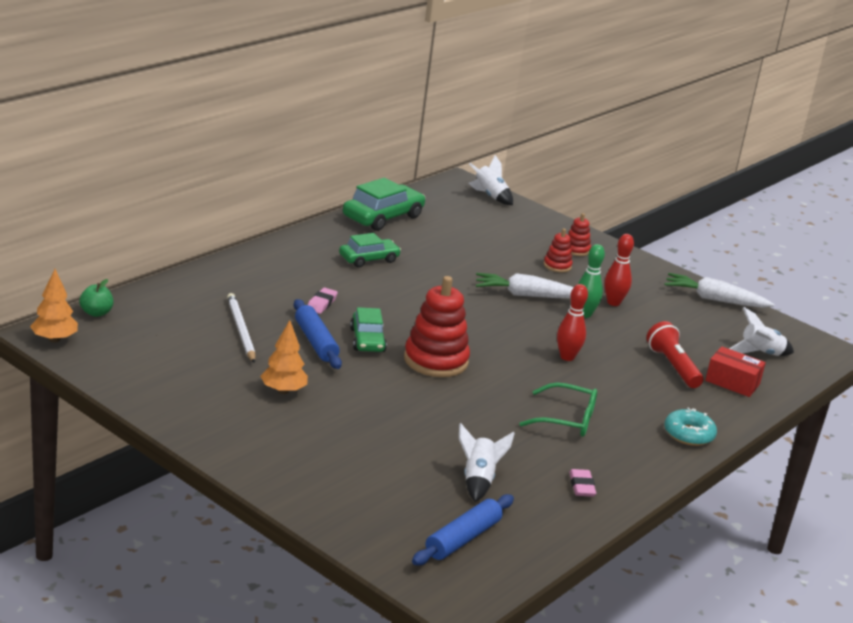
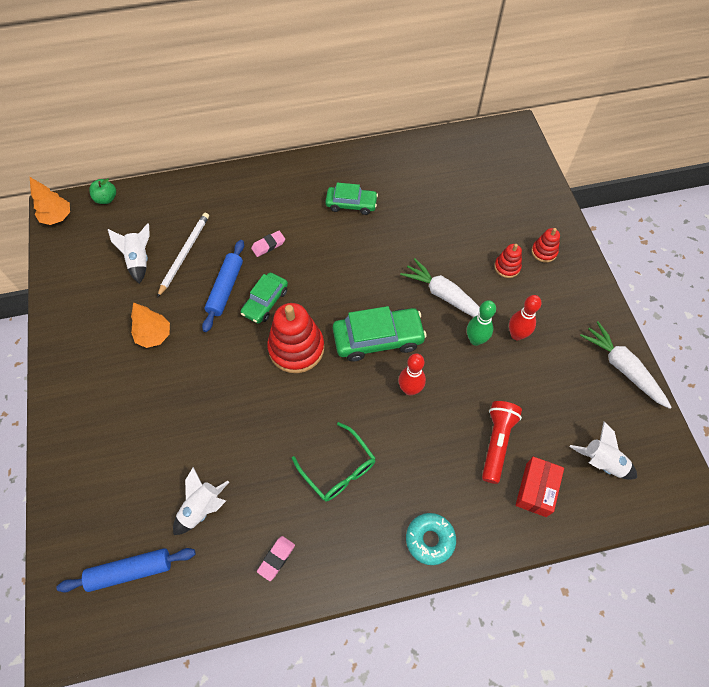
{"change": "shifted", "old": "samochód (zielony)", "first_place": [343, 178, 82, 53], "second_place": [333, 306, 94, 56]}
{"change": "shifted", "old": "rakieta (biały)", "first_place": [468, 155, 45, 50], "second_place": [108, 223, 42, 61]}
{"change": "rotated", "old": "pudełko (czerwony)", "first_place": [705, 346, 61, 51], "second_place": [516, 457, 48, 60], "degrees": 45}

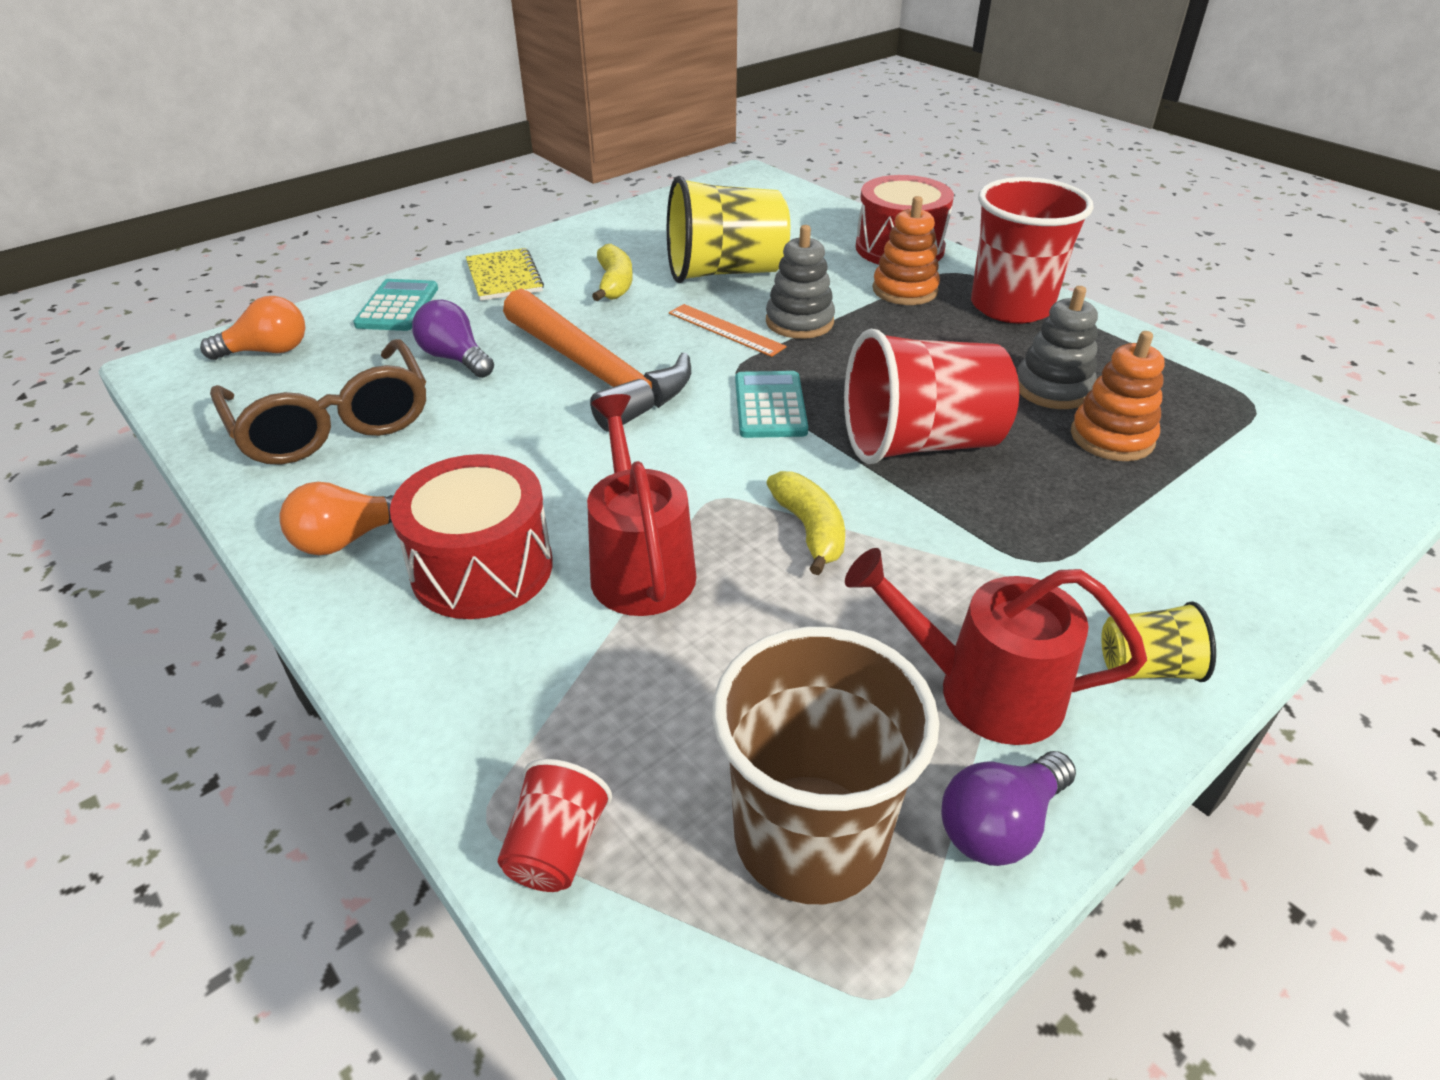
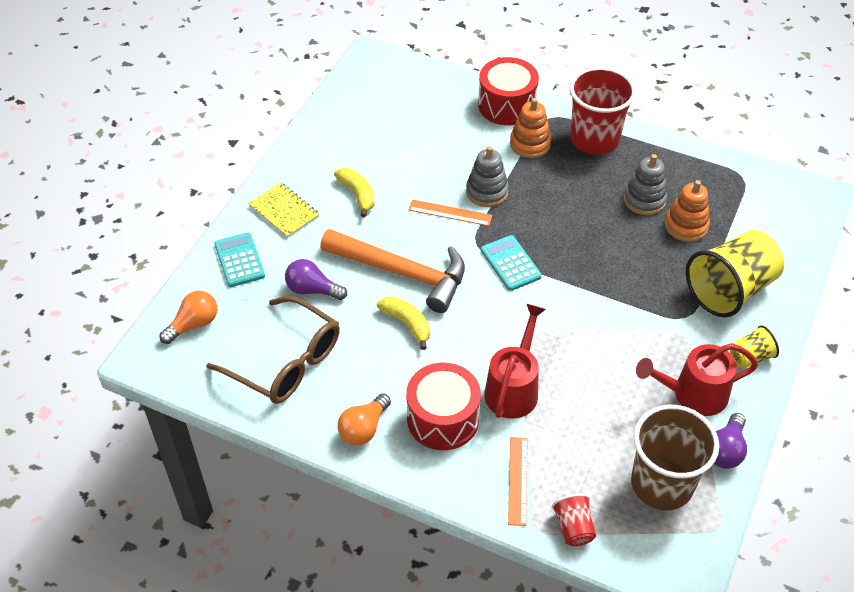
{"change": "rotated", "old": "konewka (czerwony)", "first_place": [587, 394, 109, 222], "second_place": [484, 304, 62, 115], "degrees": 60}
{"change": "shifted", "old": "szklanka (żółty)", "first_place": [667, 176, 123, 107], "second_place": [686, 230, 98, 87]}
{"change": "shifted", "old": "banan (żółty)", "first_place": [767, 471, 78, 104], "second_place": [377, 296, 53, 54]}
{"change": "gone", "old": "szklanka (czerwony)", "first_place": [844, 329, 175, 135]}
{"change": "new", "new": "linijka (pomarańczowy)", "second_place": [508, 437, 20, 89]}

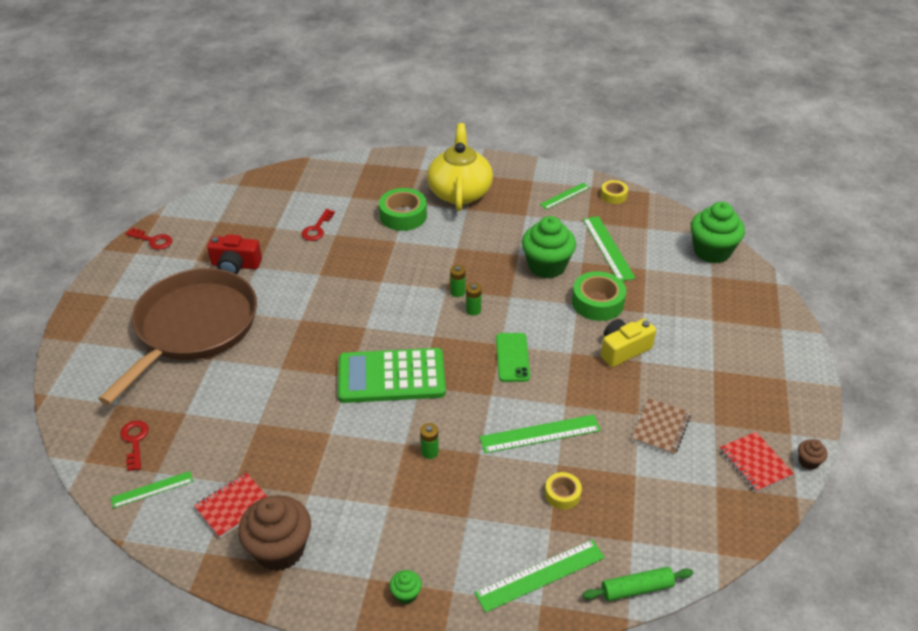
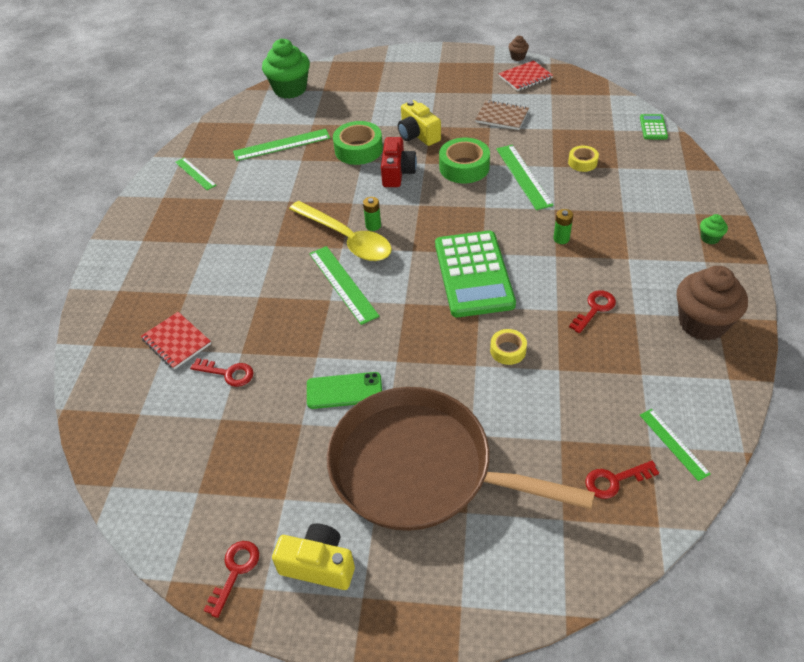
{"change": "shifted", "old": "zeszyt (czerwony)", "first_place": [194, 473, 74, 65], "second_place": [141, 312, 70, 57]}
{"change": "shifted", "old": "aparat fotograficzny (czerwony)", "first_place": [207, 234, 55, 40], "second_place": [381, 137, 36, 50]}
{"change": "shifted", "old": "taśma klejąca (zielony)", "first_place": [379, 188, 48, 43], "second_place": [439, 138, 51, 45]}
{"change": "gone", "old": "imbryk (żółty)", "first_place": [427, 123, 66, 88]}
{"change": "swapped", "old": "bateria (zielony)", "new": "łyżka (żółty)", "first_place": [450, 265, 15, 32], "second_place": [289, 201, 103, 60]}
{"change": "shifted", "old": "linijka (zielony)", "first_place": [474, 540, 131, 73], "second_place": [309, 246, 70, 79]}
{"change": "shifted", "old": "telefon (zielony)", "first_place": [496, 333, 34, 49], "second_place": [307, 372, 75, 37]}
{"change": "gone", "old": "muffinka (zielony)", "first_place": [522, 216, 54, 63]}
{"change": "swapped", "old": "wałek do ciasta (zielony)", "new": "kalkulator (zielony)", "first_place": [582, 567, 111, 34], "second_place": [640, 114, 28, 25]}
{"change": "shifted", "old": "taśma klejąca (żółty)", "first_place": [601, 180, 27, 24], "second_place": [490, 329, 37, 36]}
{"change": "new", "new": "aparat fotograficzny (żółty)", "second_place": [272, 523, 83, 67]}
{"change": "new", "new": "klucz (czerwony)", "second_place": [569, 290, 47, 43]}

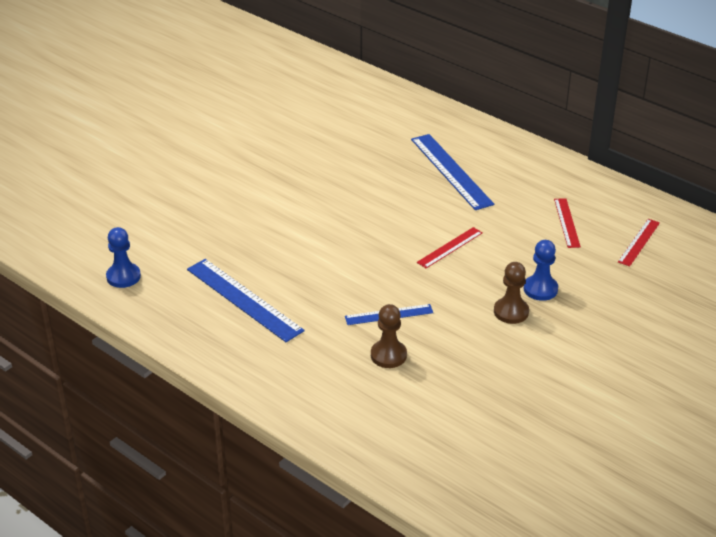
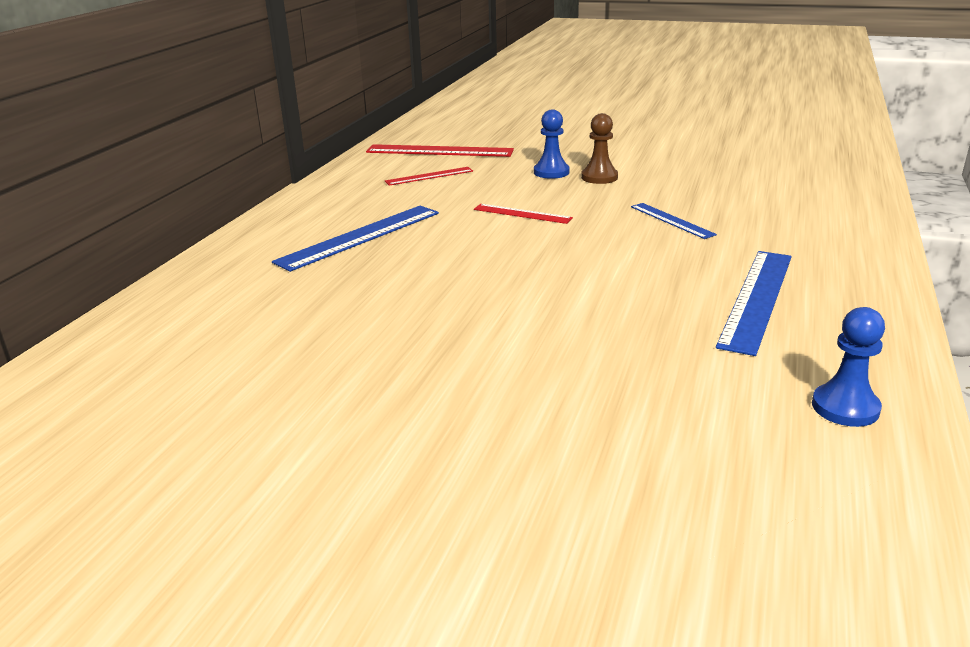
{"change": "gone", "old": "pionek (brązowy)", "first_place": [371, 304, 36, 64]}
{"change": "scaled", "old": "linijka (czerwony)", "first_place": [618, 219, 42, 48], "second_place": [366, 144, 148, 13], "factor": 1.78}

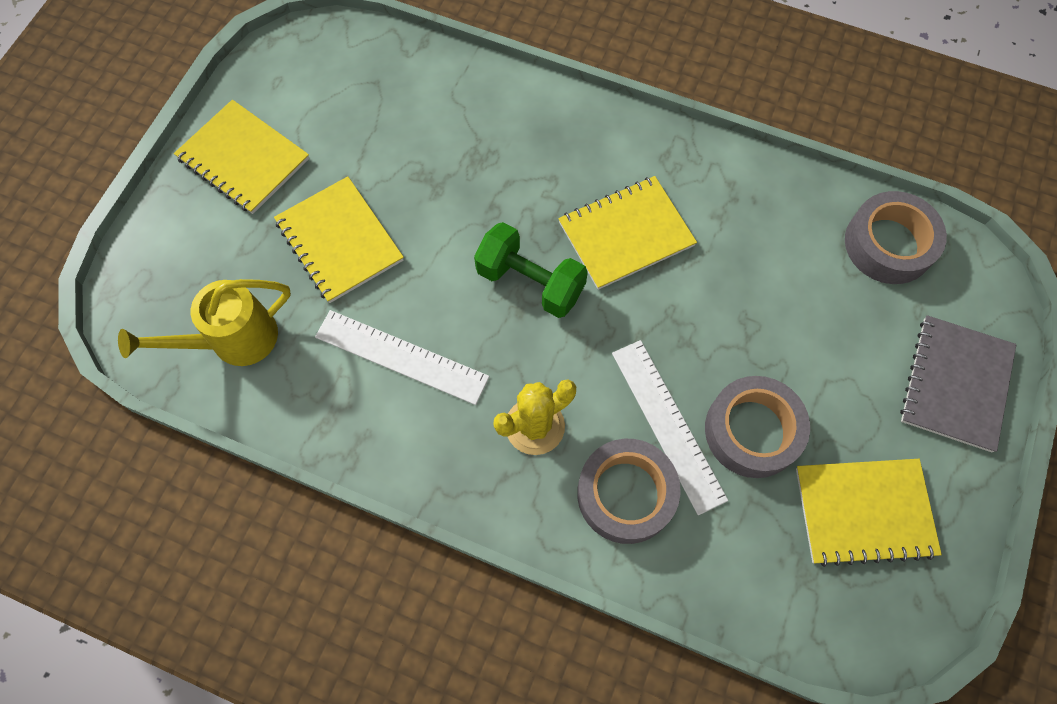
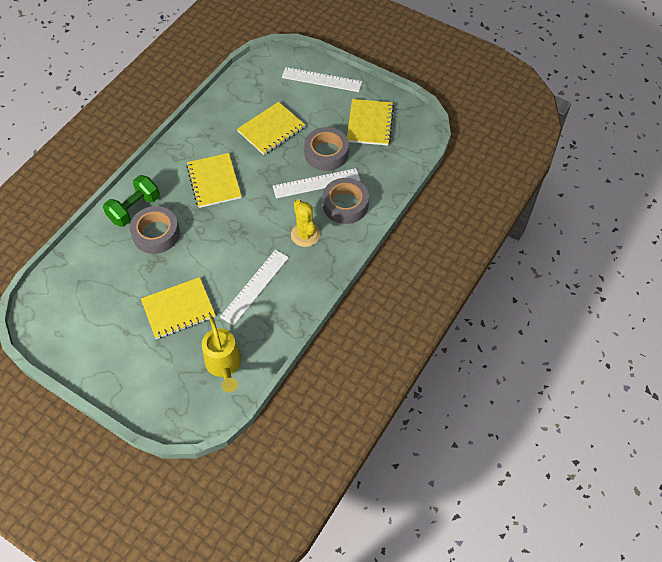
{"change": "shifted", "old": "zeszyt (żółty)", "first_place": [174, 100, 136, 114], "second_place": [237, 102, 68, 53]}
{"change": "shifted", "old": "hantel (zielony)", "first_place": [474, 222, 114, 96], "second_place": [103, 175, 57, 52]}
{"change": "shifted", "old": "taśma klejąca (szary)", "first_place": [845, 191, 102, 93], "second_place": [130, 206, 50, 48]}
{"change": "swapped", "old": "zeszyt (szary)", "new": "linijka (biały)", "first_place": [900, 315, 116, 137], "second_place": [282, 67, 80, 25]}

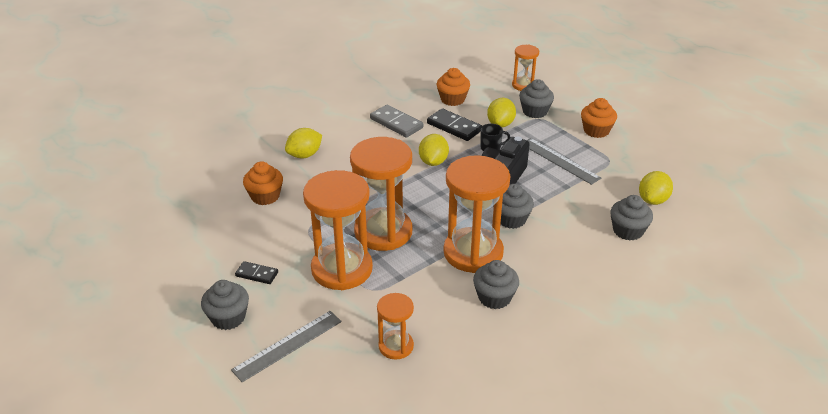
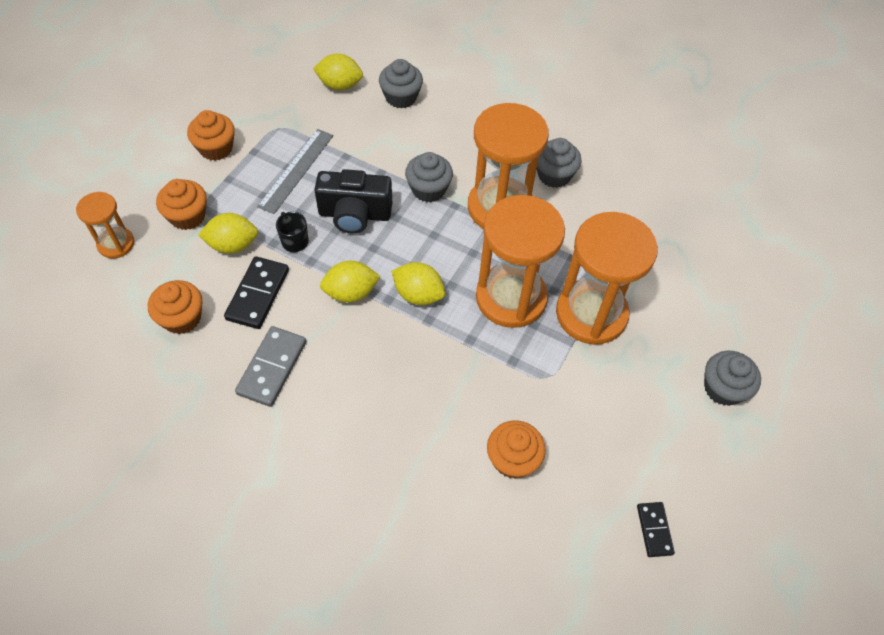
{"change": "gone", "old": "linijka (szary)", "first_place": [231, 311, 111, 71]}
{"change": "shifted", "old": "kostka domina (czarny)", "first_place": [235, 261, 43, 23], "second_place": [637, 502, 38, 55]}
{"change": "shifted", "old": "cytryna (żółty)", "first_place": [285, 128, 37, 30], "second_place": [392, 262, 53, 43]}
{"change": "gone", "old": "klepsydra (pomarańczowy)", "first_place": [377, 293, 37, 67]}
{"change": "repainted", "old": "muffinka (szary)", "new": "muffinka (pomarańczowy)", "first_place": [519, 79, 35, 39], "second_place": [156, 179, 51, 51]}

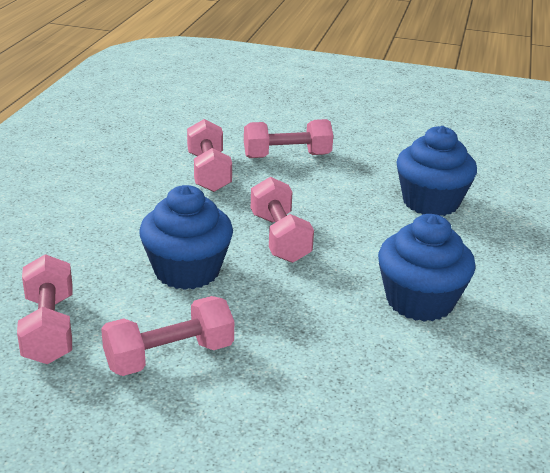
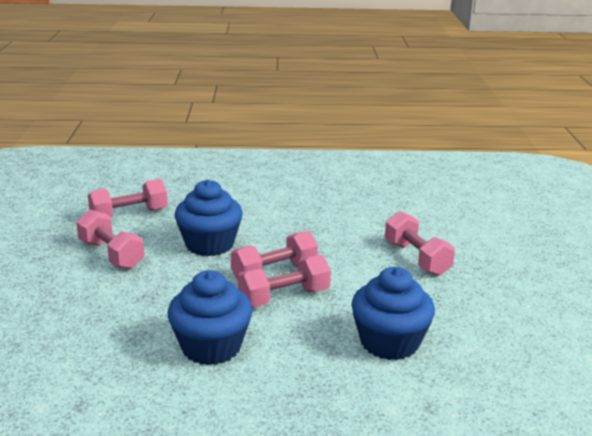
{"change": "shifted", "old": "hantel (różowy)", "first_place": [187, 119, 45, 73], "second_place": [238, 255, 93, 52]}

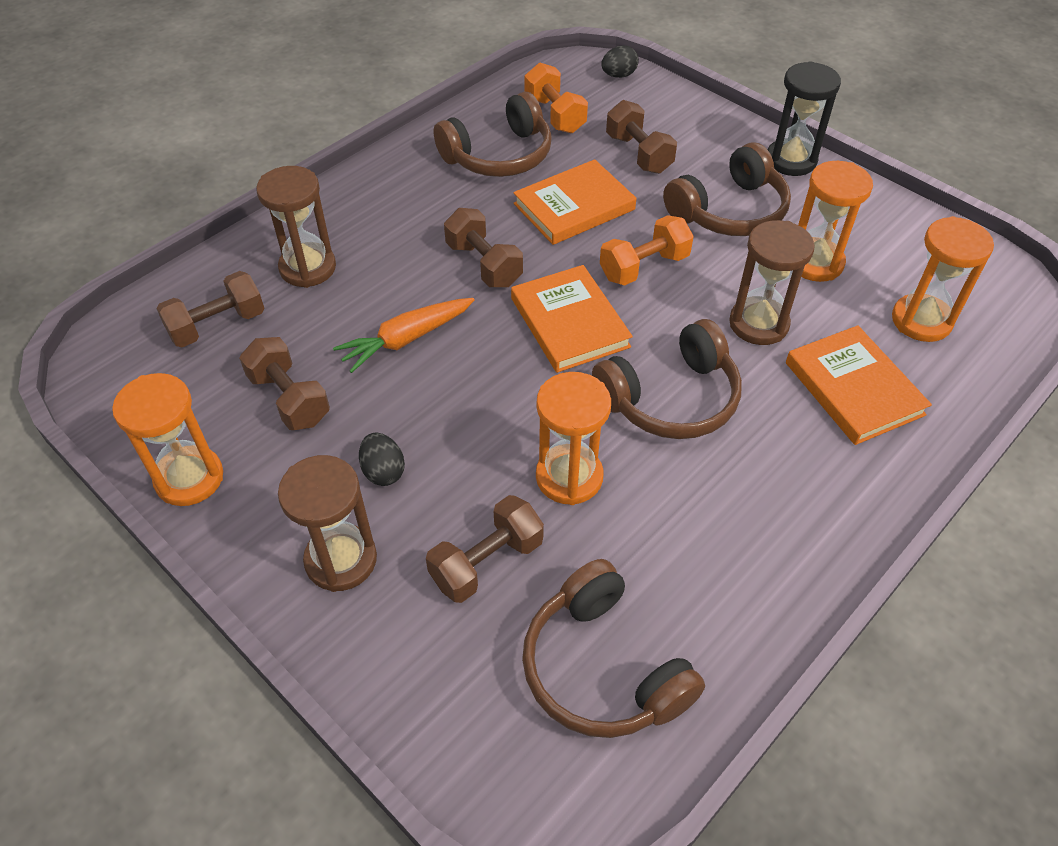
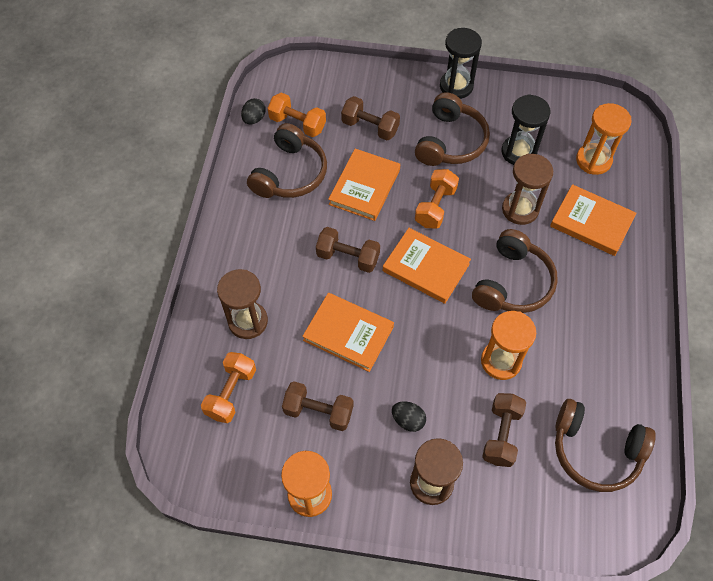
{"change": "repainted", "old": "hantel (brązowy)", "new": "hantel (pomarańczowy)", "first_place": [157, 271, 108, 76], "second_place": [201, 352, 55, 71]}
{"change": "swapped", "old": "marchewka (pomarańczowy)", "new": "książka (pomarańczowy)", "first_place": [333, 298, 141, 75], "second_place": [302, 293, 92, 79]}
{"change": "shifted", "old": "jajko (czarny)", "first_place": [601, 45, 38, 33], "second_place": [241, 98, 25, 26]}
{"change": "repainted", "old": "klepsydra (pomarańczowy)", "new": "klepsydra (czarny)", "first_place": [798, 161, 75, 121], "second_place": [502, 94, 49, 71]}

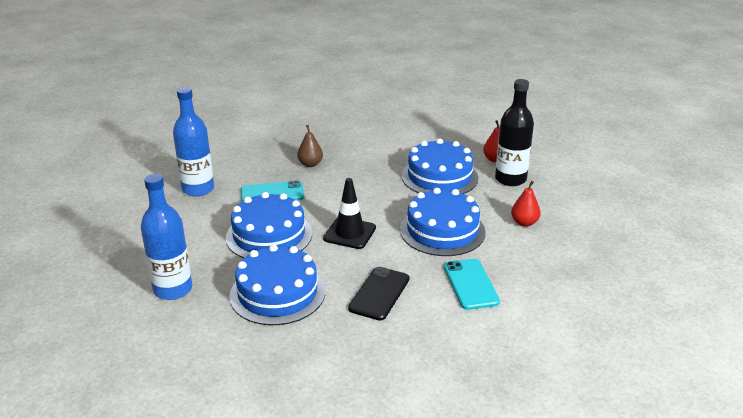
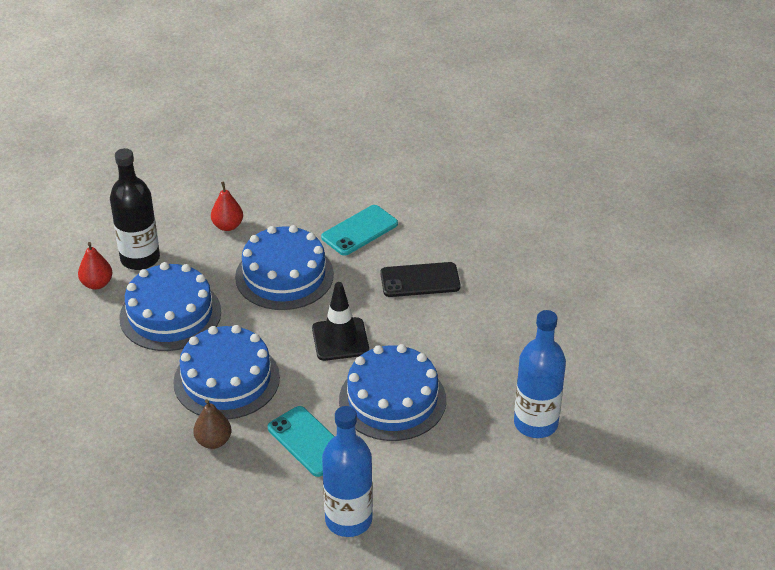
{"change": "shifted", "old": "tort (niebieski)", "first_place": [229, 244, 96, 81], "second_place": [173, 325, 107, 94]}

